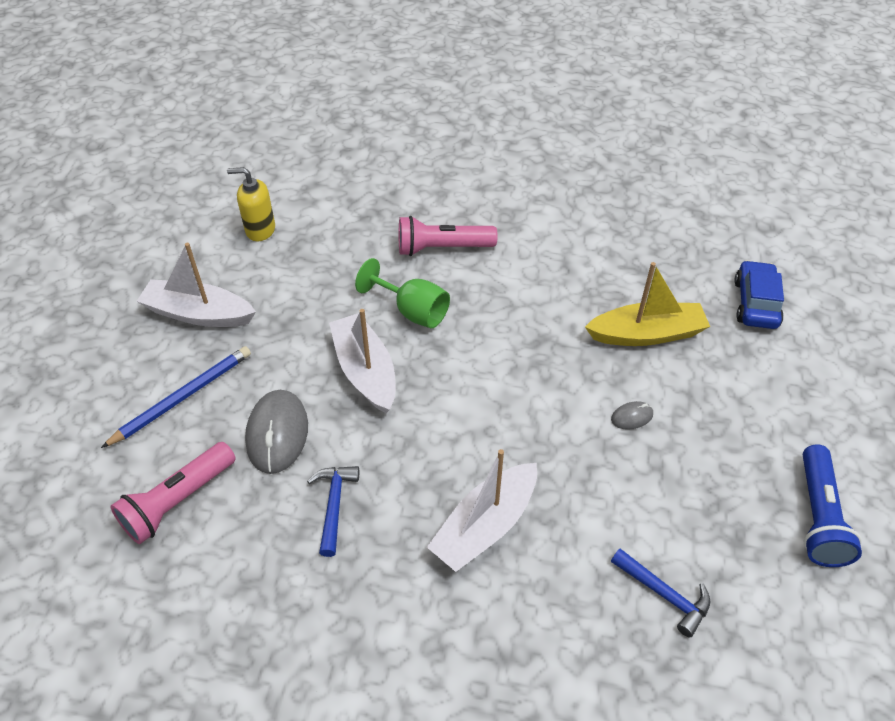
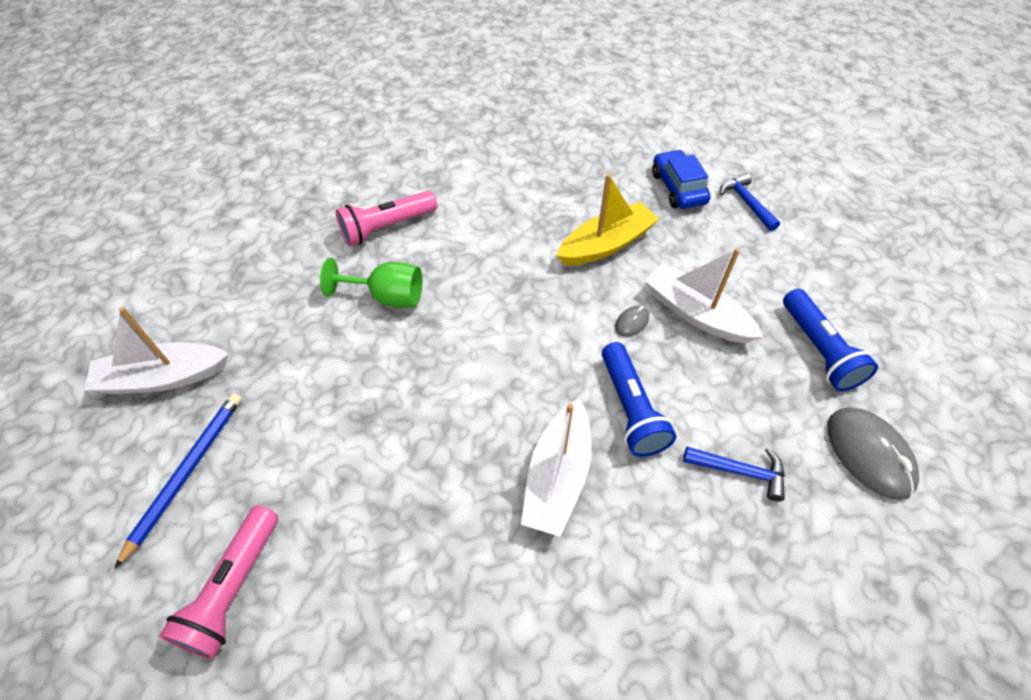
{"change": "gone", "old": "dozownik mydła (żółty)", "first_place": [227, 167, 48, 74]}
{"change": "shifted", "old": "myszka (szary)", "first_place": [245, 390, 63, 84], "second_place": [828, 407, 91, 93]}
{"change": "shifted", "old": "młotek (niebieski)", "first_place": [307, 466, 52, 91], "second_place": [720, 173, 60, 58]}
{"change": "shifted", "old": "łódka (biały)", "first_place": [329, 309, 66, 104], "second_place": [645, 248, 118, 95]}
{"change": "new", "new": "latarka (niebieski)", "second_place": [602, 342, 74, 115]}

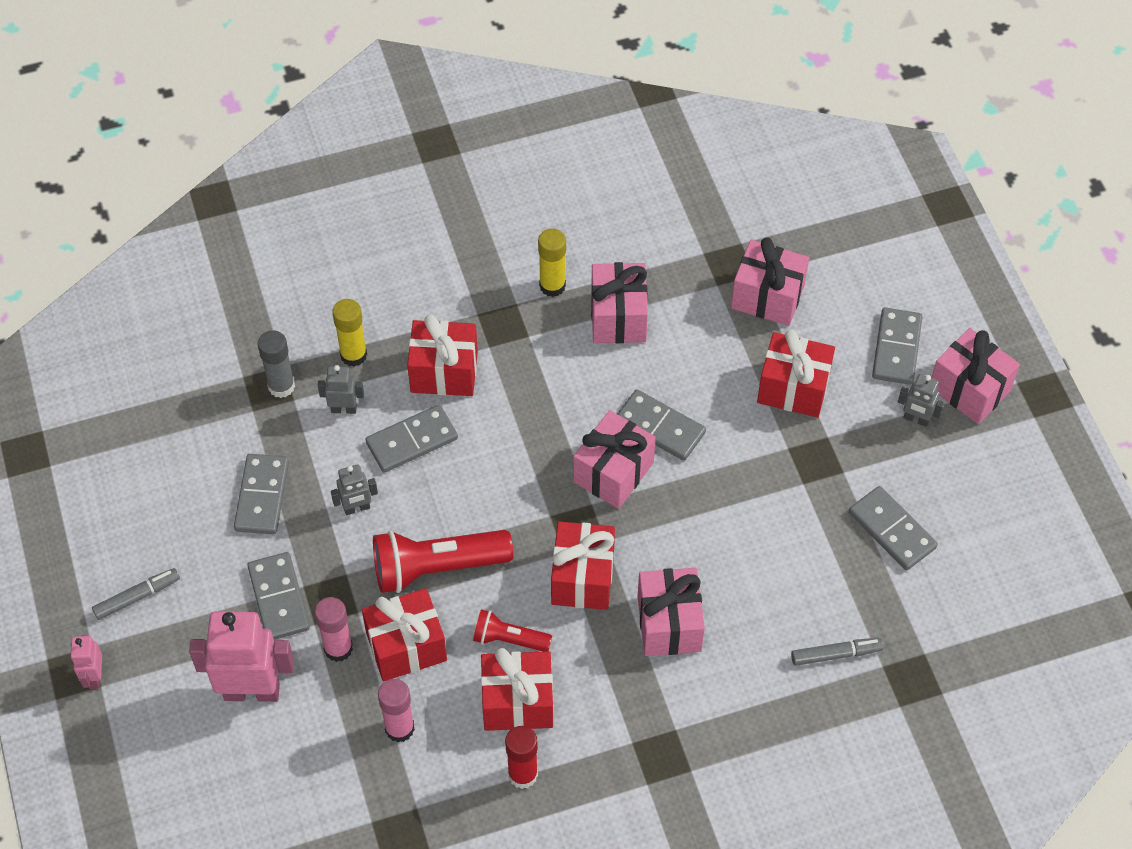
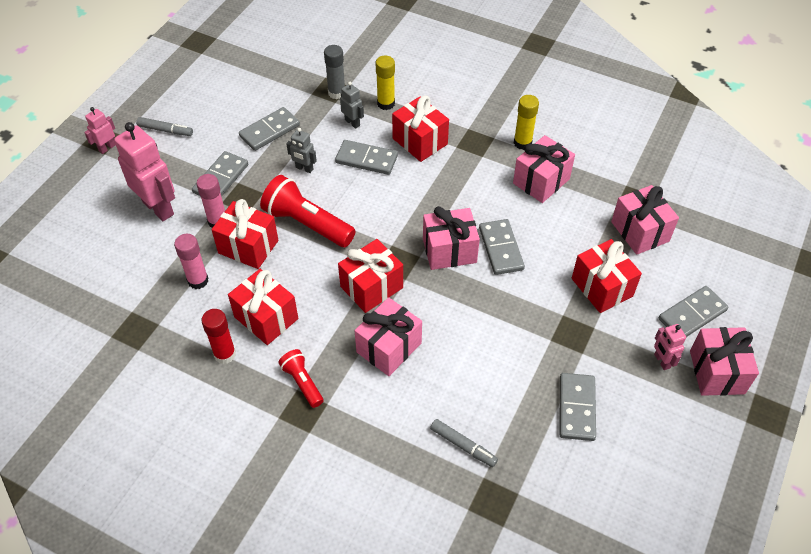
{"change": "shifted", "old": "latarka (czerwony)", "first_place": [473, 609, 79, 43], "second_place": [278, 349, 45, 59]}
{"change": "repainted", "old": "robot (szary)", "new": "robot (różowy)", "first_place": [898, 374, 46, 53], "second_place": [654, 324, 32, 46]}

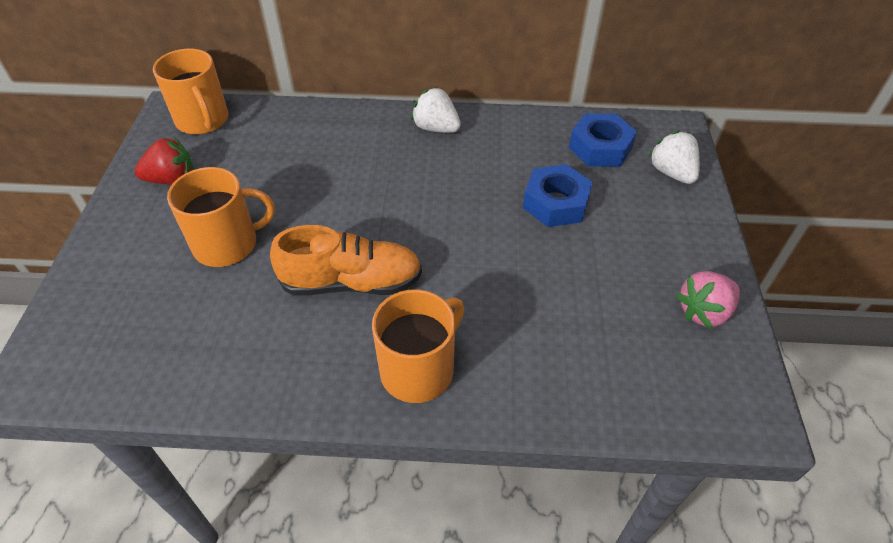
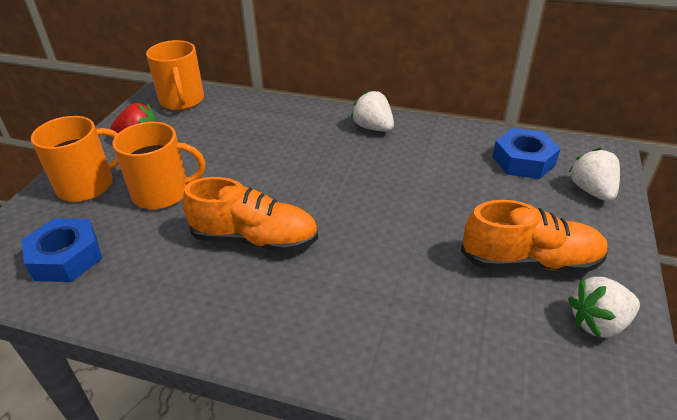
{"change": "shifted", "old": "kubek (pomarańczowy)", "first_place": [372, 290, 92, 113], "second_place": [31, 116, 88, 86]}
{"change": "shifted", "old": "nakrętka (niebieski)", "first_place": [523, 164, 70, 63], "second_place": [21, 218, 81, 64]}
{"change": "repainted", "old": "truskawka (różowy)", "new": "truskawka (biały)", "first_place": [676, 271, 64, 57], "second_place": [568, 277, 72, 61]}
{"change": "new", "new": "but (pomarańczowy)", "second_place": [461, 200, 148, 73]}

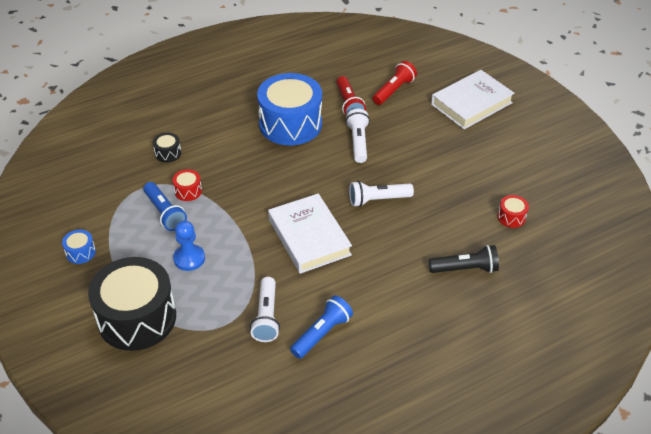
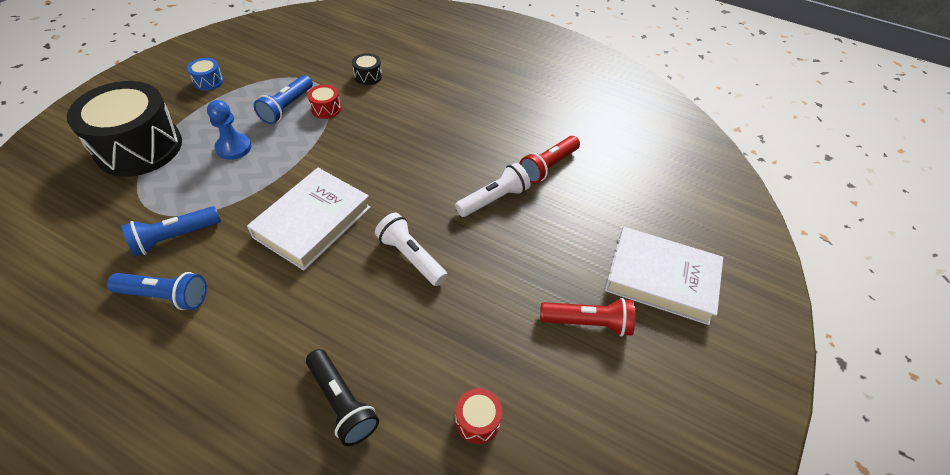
{"change": "repainted", "old": "latarka (biały)", "new": "latarka (niebieski)", "first_place": [250, 277, 30, 65], "second_place": [121, 206, 100, 51]}
{"change": "gone", "old": "bęben (niebieski)", "first_place": [257, 73, 65, 72]}
{"change": "shifted", "old": "latarka (czerwony)", "first_place": [373, 61, 44, 44], "second_place": [540, 298, 95, 39]}

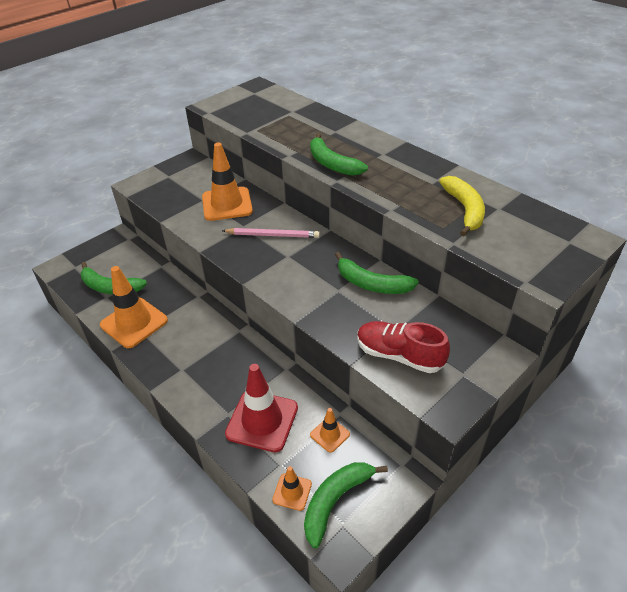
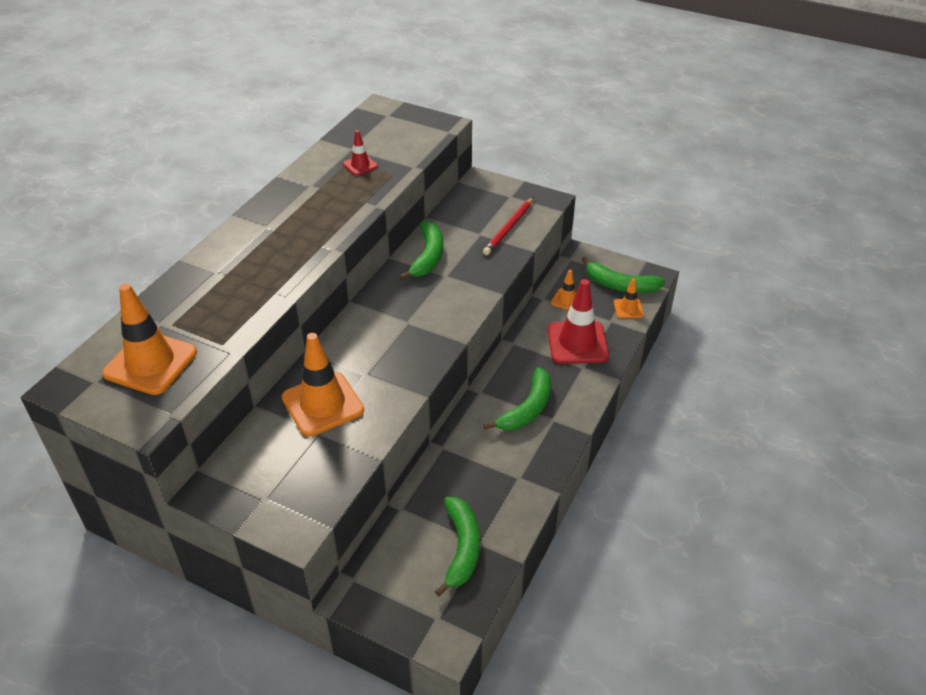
{"change": "shifted", "old": "pachołek (pomarańczowy)", "first_place": [100, 266, 68, 82], "second_place": [102, 283, 95, 112]}
{"change": "gone", "old": "ołówek (różowy)", "first_place": [222, 228, 98, 10]}
{"change": "shifted", "old": "banan (zielony)", "first_place": [310, 133, 58, 43], "second_place": [483, 367, 68, 63]}
{"change": "swapped", "old": "but (czerwony)", "new": "ołówek (czerwony)", "first_place": [357, 321, 93, 52], "second_place": [483, 197, 51, 58]}
{"change": "swapped", "old": "banan (żółty)", "new": "pachołek (czerwony)", "first_place": [439, 176, 46, 60], "second_place": [343, 130, 35, 46]}

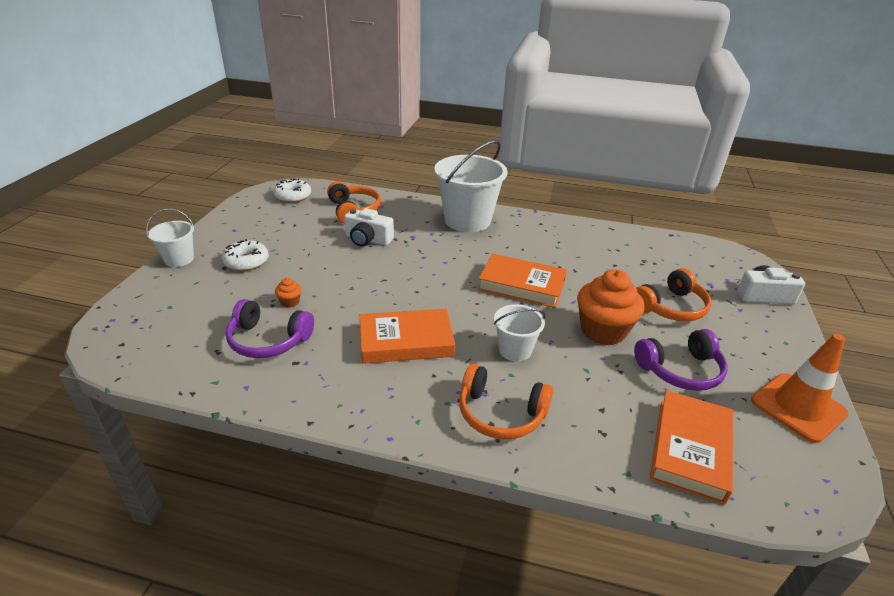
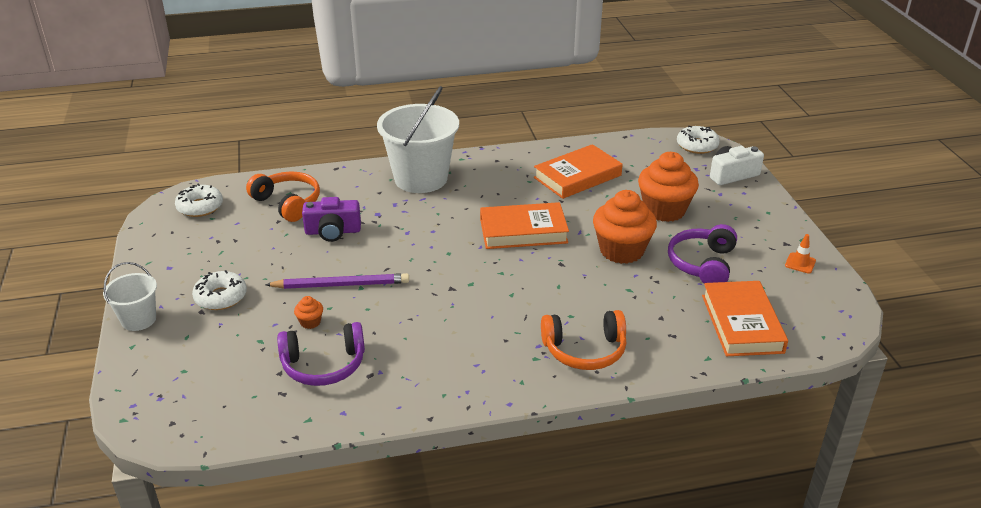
{"change": "repainted", "old": "aparat fotograficzny (biały)", "new": "aparat fotograficzny (fioletowy)", "first_place": [344, 208, 50, 39], "second_place": [302, 197, 59, 45]}
{"change": "shifted", "old": "książka (pomarańczowy)", "first_place": [360, 309, 95, 55], "second_place": [534, 144, 89, 55]}
{"change": "gone", "old": "wiadro (biały)", "first_place": [494, 304, 51, 58]}
{"change": "rotated", "old": "słuchawki (fioletowy)", "first_place": [634, 329, 94, 62], "second_place": [668, 224, 69, 59], "degrees": 150}
{"change": "swapped", "old": "słuchawki (pomarańczowy)", "new": "muffinka (pomarańczowy)", "first_place": [636, 268, 75, 53], "second_place": [638, 152, 61, 70]}
{"change": "scaled", "old": "pachołek (pomarańczowy)", "first_place": [751, 334, 98, 109], "second_place": [785, 234, 31, 40], "factor": 0.43}
{"change": "new", "new": "ołówek (fioletowy)", "second_place": [265, 273, 144, 16]}
{"change": "new", "new": "donut (biały)", "second_place": [677, 126, 43, 28]}

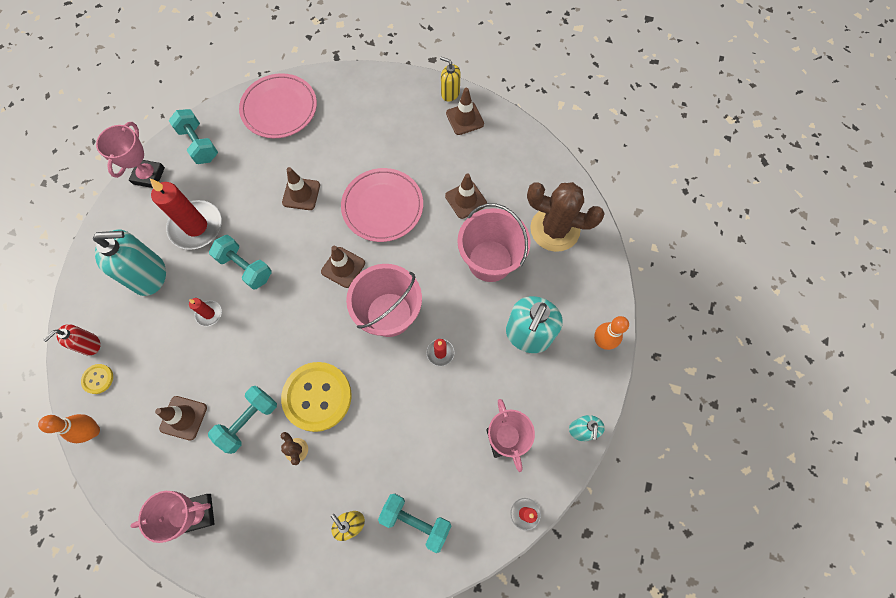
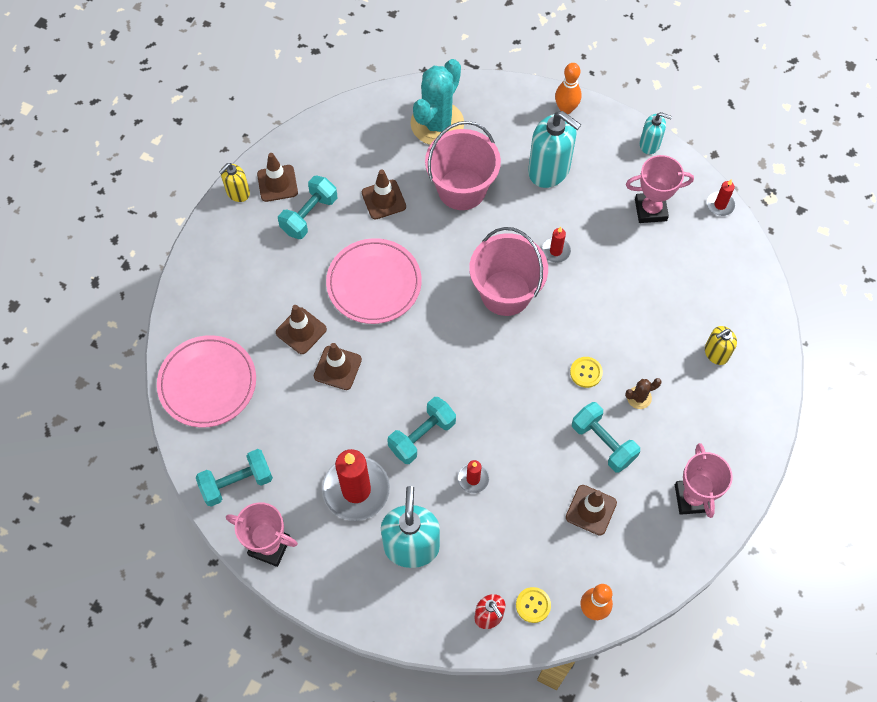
{"change": "scaled", "old": "guzik (żółty)", "first_place": [281, 362, 71, 70], "second_place": [570, 357, 33, 31], "factor": 0.44}
{"change": "shifted", "old": "pachołek (brązowy)", "first_place": [321, 246, 44, 42], "second_place": [276, 305, 51, 49]}
{"change": "shifted", "old": "hantel (turkusowy)", "first_place": [378, 494, 73, 59], "second_place": [278, 176, 59, 63]}
{"change": "repainted", "old": "kaktus (brązowy)", "new": "kaktus (turkusowy)", "first_place": [527, 182, 78, 70], "second_place": [410, 59, 54, 86]}

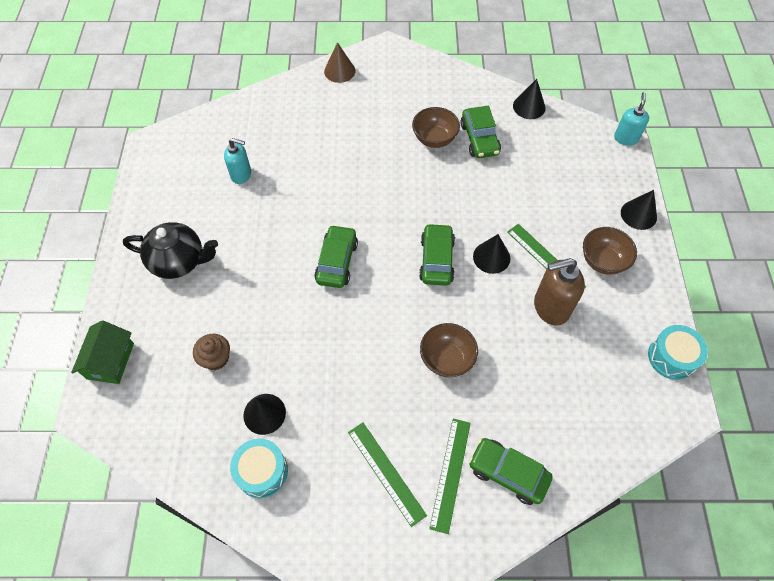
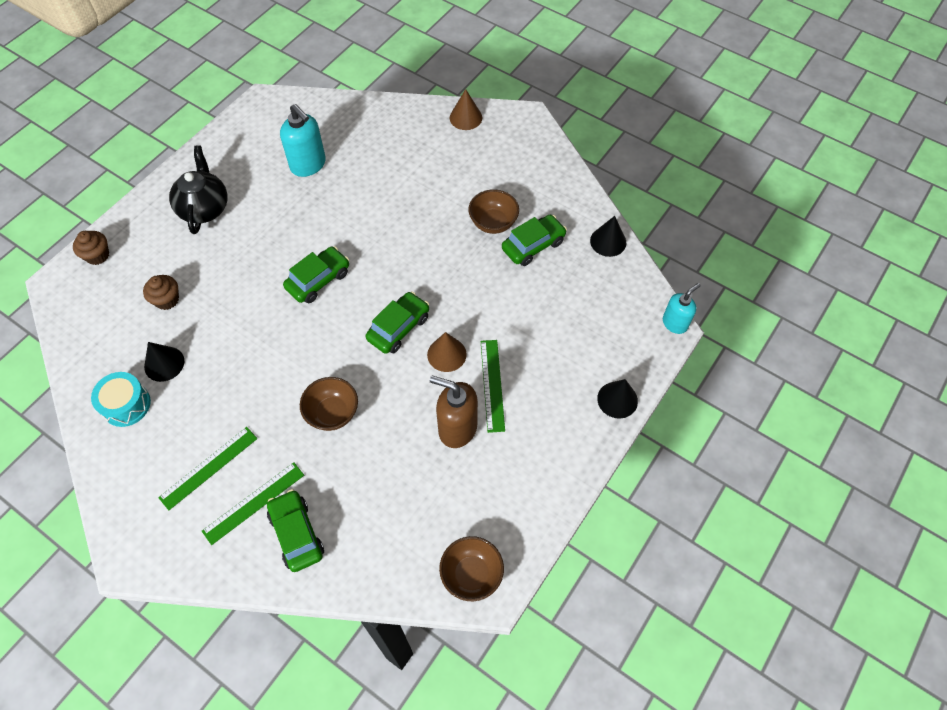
{"change": "swapped", "old": "domek (zielony)", "new": "muffinka (brązowy)", "first_place": [71, 320, 63, 64], "second_place": [73, 231, 36, 34]}
{"change": "rotated", "old": "imbryk (czarny)", "first_place": [123, 222, 95, 57], "second_place": [169, 145, 58, 89], "degrees": -135}
{"change": "scaled", "old": "dozownik mydła (turkusowy)", "first_place": [224, 138, 27, 46], "second_place": [280, 104, 46, 73], "factor": 1.55}
{"change": "rotated", "old": "linijka (zielony)", "first_place": [348, 422, 79, 105], "second_place": [158, 427, 100, 83], "degrees": 45}
{"change": "rotated", "old": "samochód (zielony)", "first_place": [460, 106, 41, 52], "second_place": [502, 215, 65, 51], "degrees": -150}
{"change": "repainted", "old": "stożek (czarny)", "new": "stożek (brązowy)", "first_place": [473, 234, 37, 40], "second_place": [427, 332, 40, 40]}
{"change": "shifted", "old": "miska (brązowy)", "first_place": [583, 227, 54, 48], "second_place": [439, 536, 65, 65]}
{"change": "gone", "old": "bęben (turkusowy)", "first_place": [648, 325, 60, 55]}

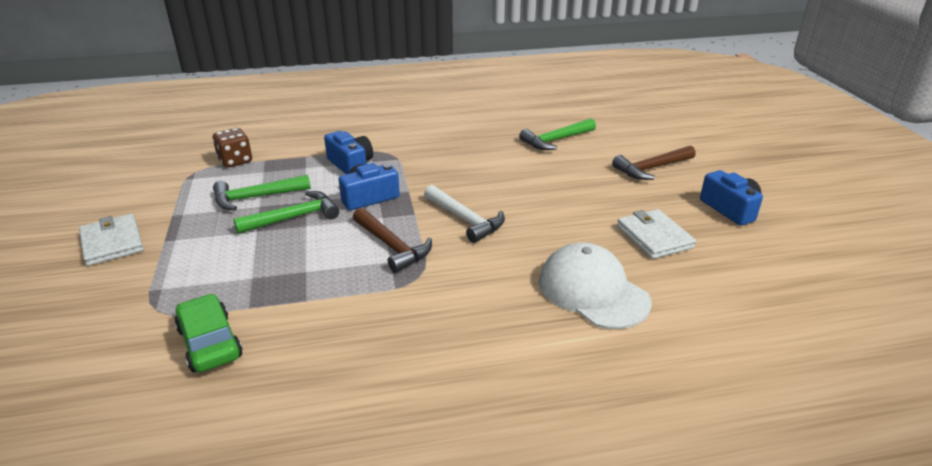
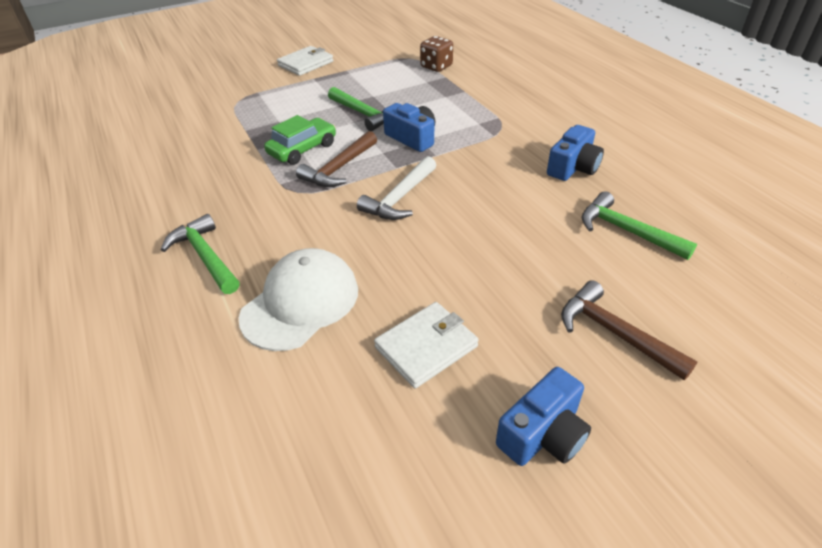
{"change": "shifted", "old": "samochód (zielony)", "first_place": [174, 294, 69, 78], "second_place": [264, 115, 72, 50]}
{"change": "shifted", "old": "młotek (zielony)", "first_place": [213, 175, 98, 35], "second_place": [161, 214, 79, 80]}
{"change": "shifted", "old": "aparat fotograficzny (niebieski)", "first_place": [324, 131, 49, 43], "second_place": [547, 125, 57, 56]}

